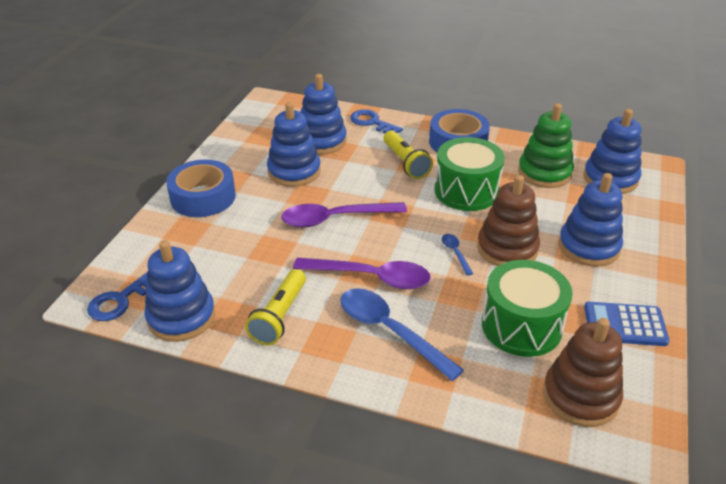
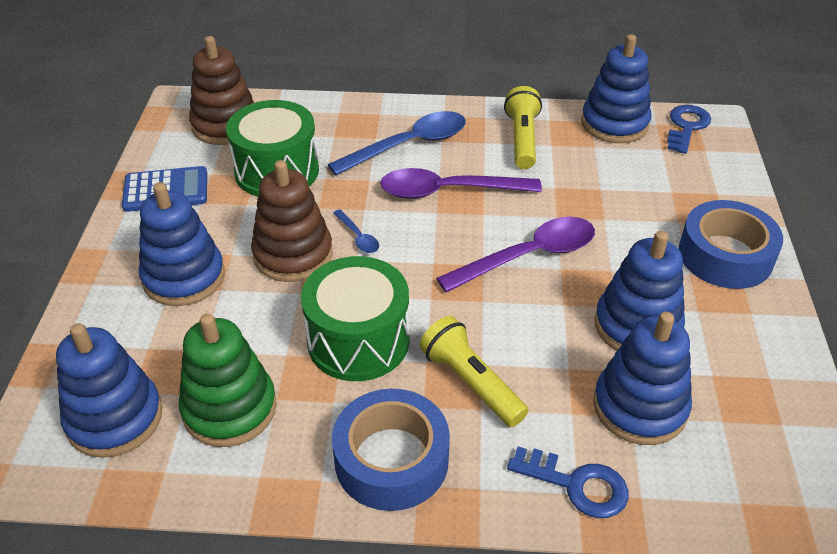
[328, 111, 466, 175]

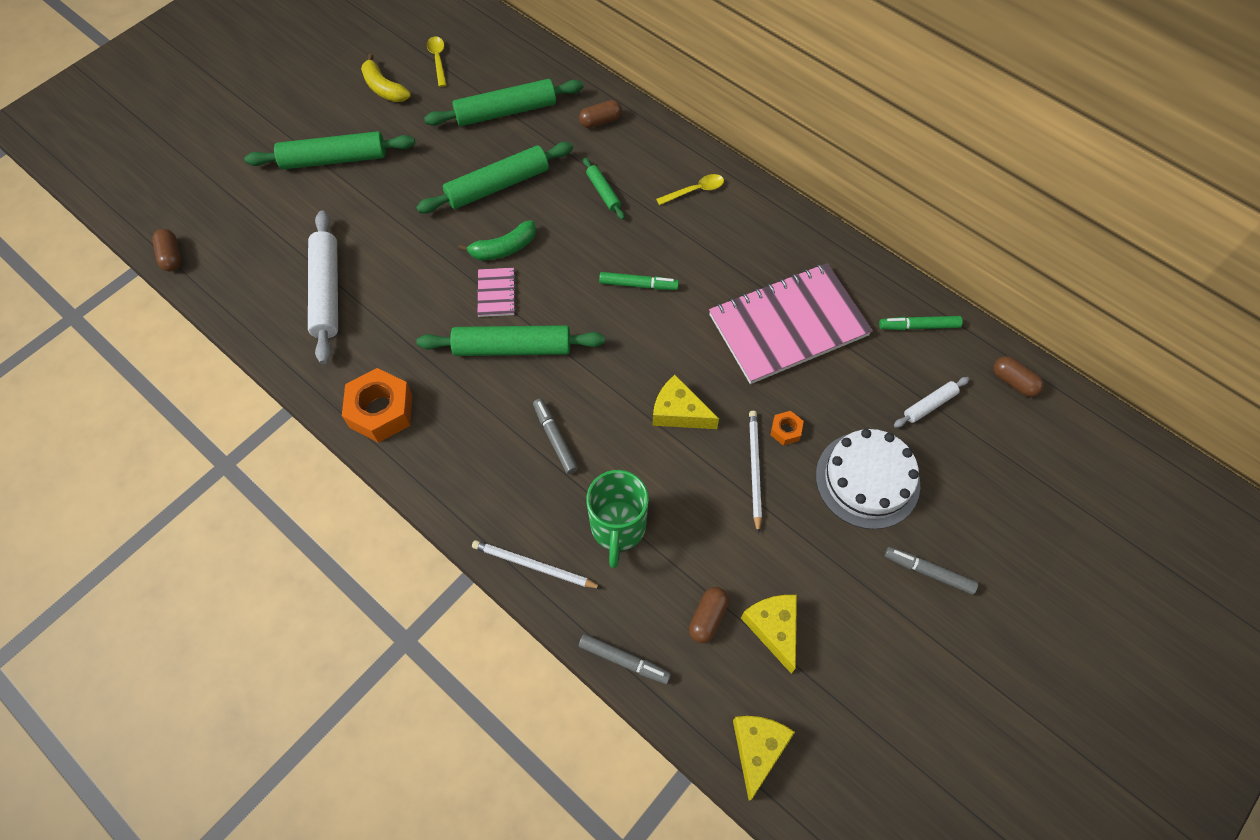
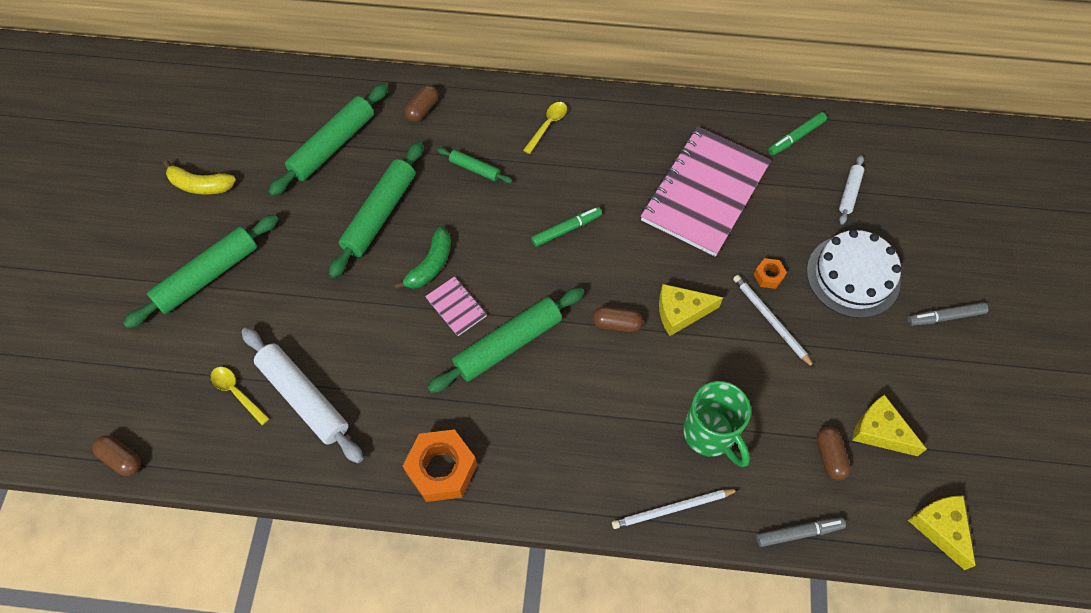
[211, 367, 270, 425]
[533, 399, 578, 474] (first image)
[592, 307, 643, 333]

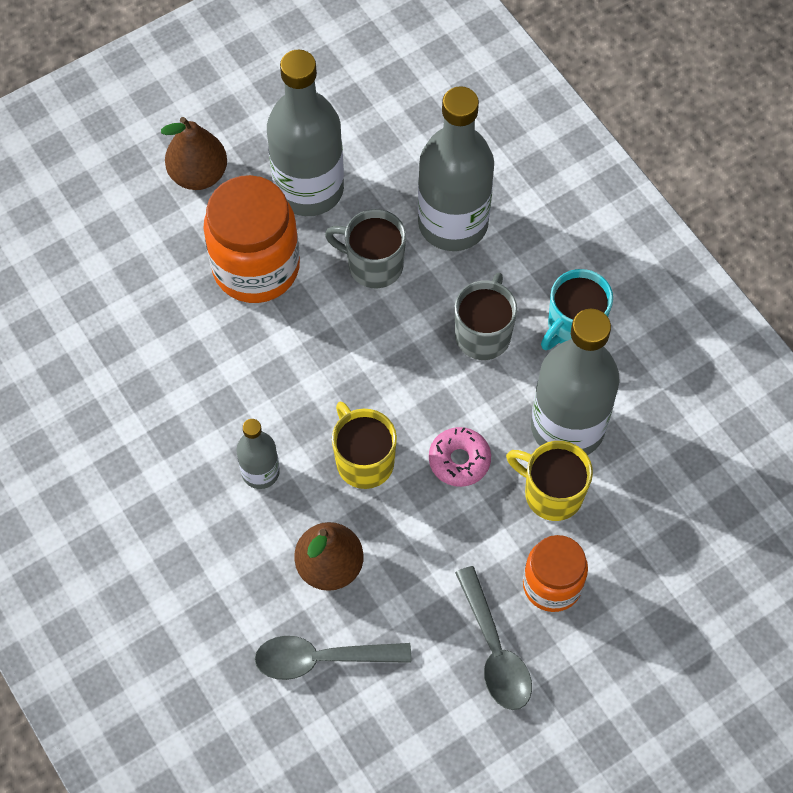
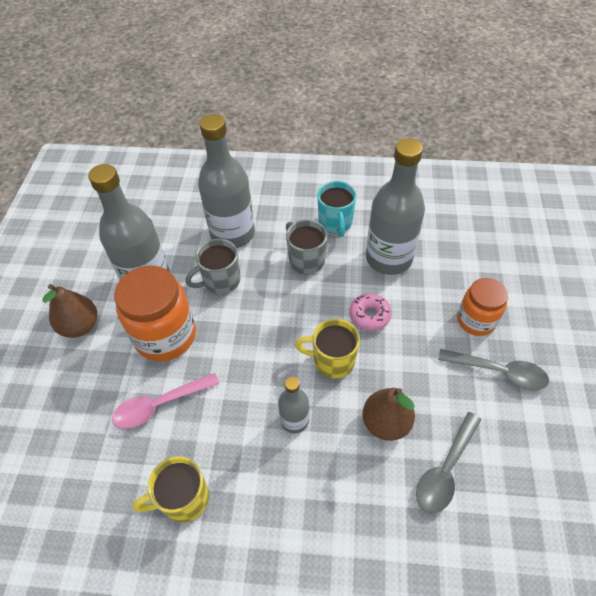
[133, 456, 209, 522]
[112, 373, 219, 429]

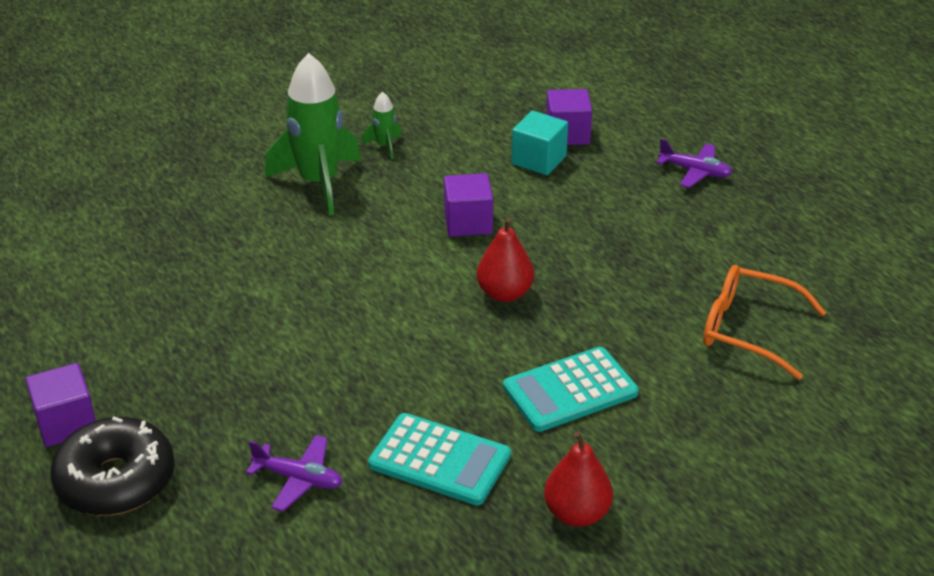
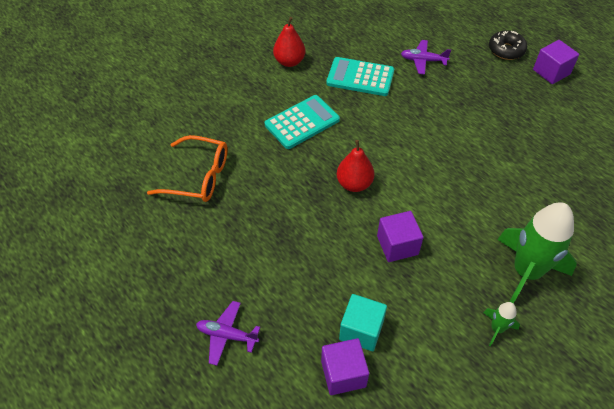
[489, 30, 527, 60]

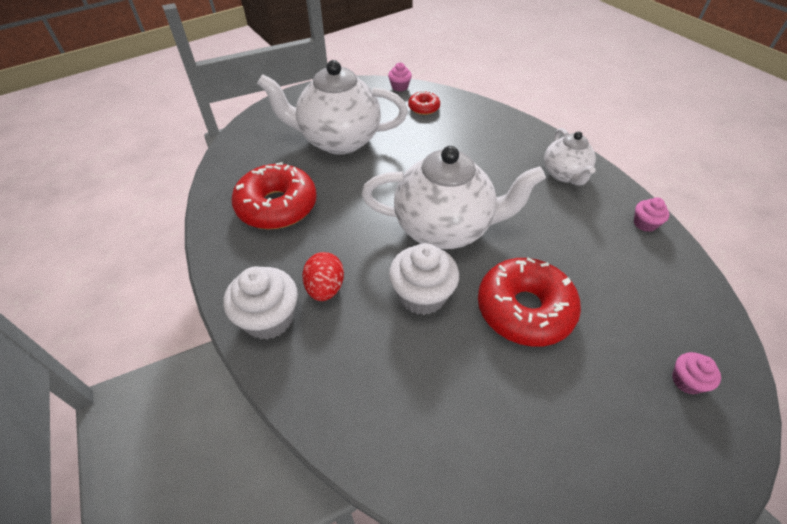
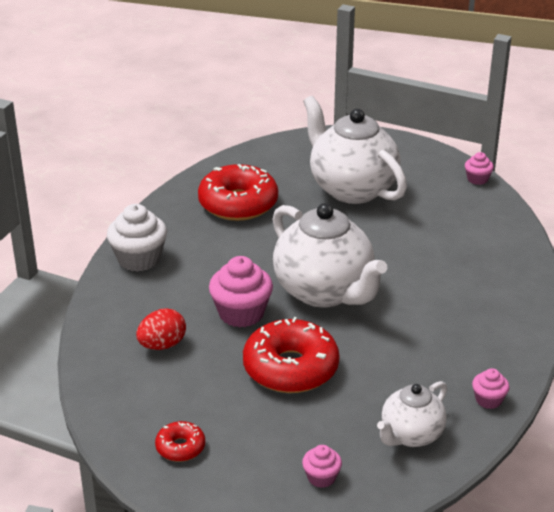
[136, 308, 186, 350]
[209, 256, 273, 328]
[155, 421, 205, 462]
[377, 381, 447, 447]

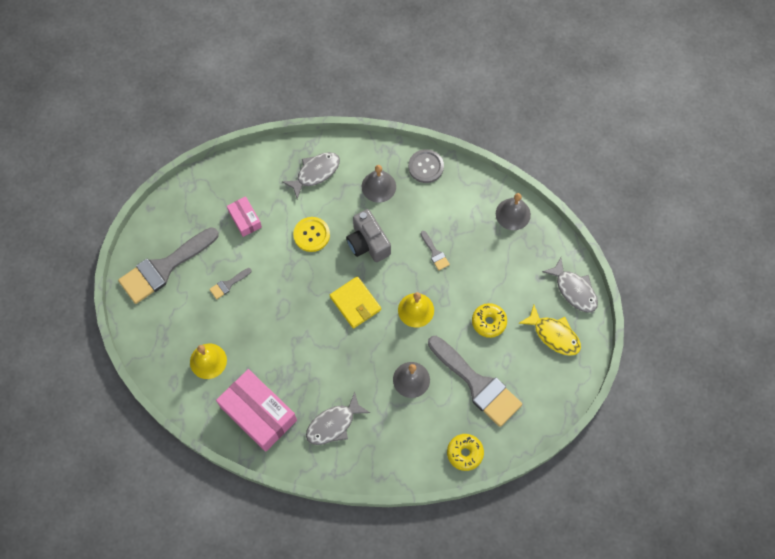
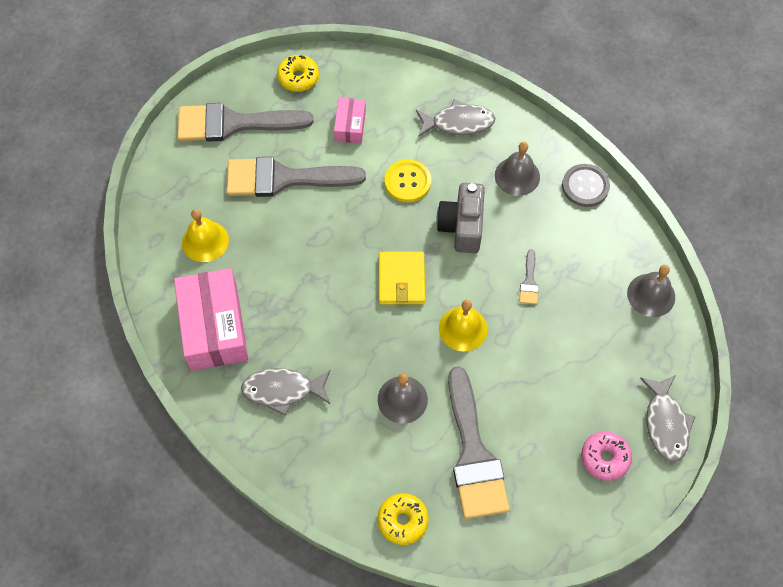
[227, 157, 366, 197]
[277, 55, 319, 92]
[581, 432, 632, 481]

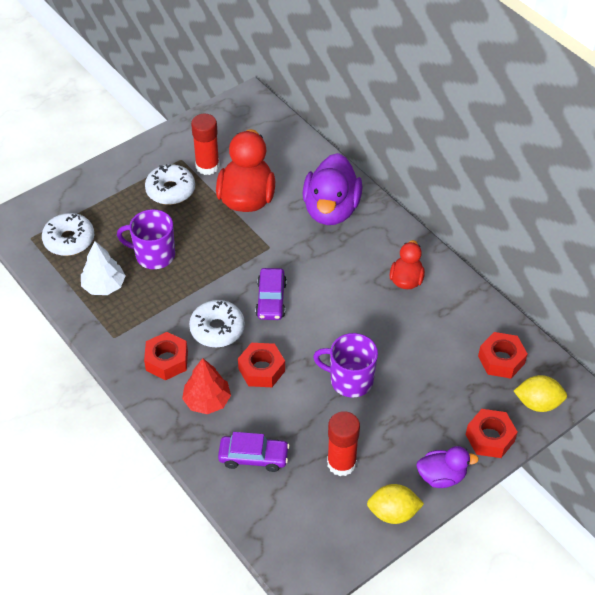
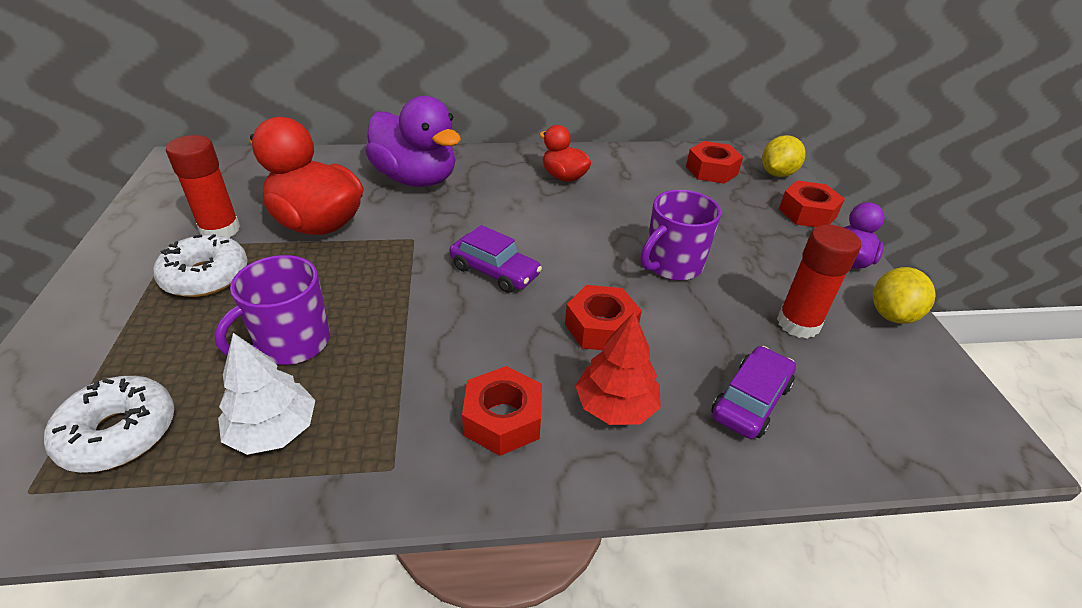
[189, 300, 245, 347] (first image)

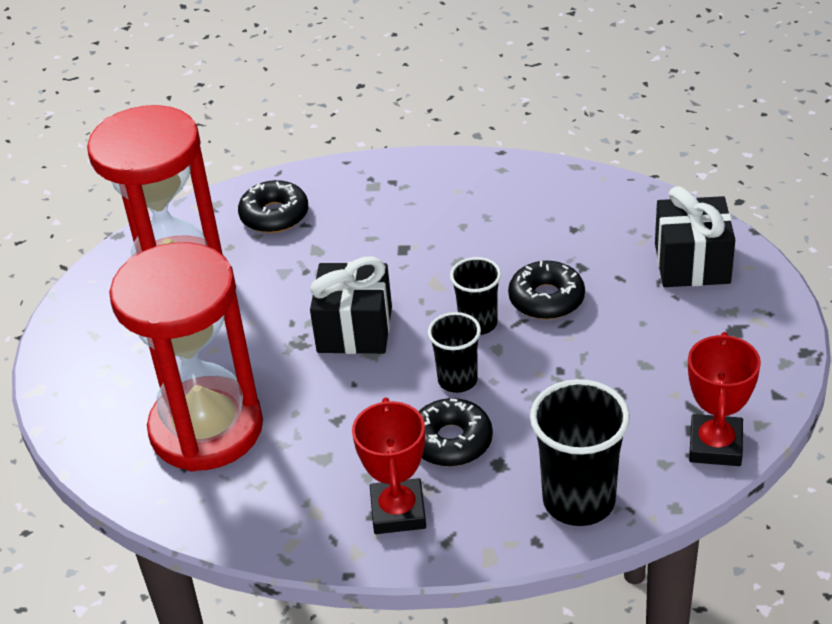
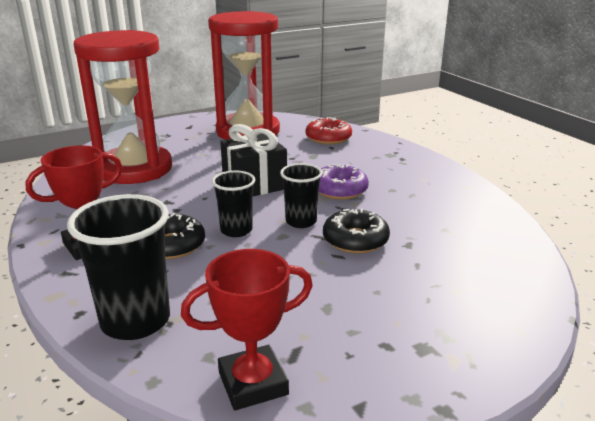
[306, 117, 352, 144]
[655, 186, 735, 287] (first image)
[318, 164, 369, 200]

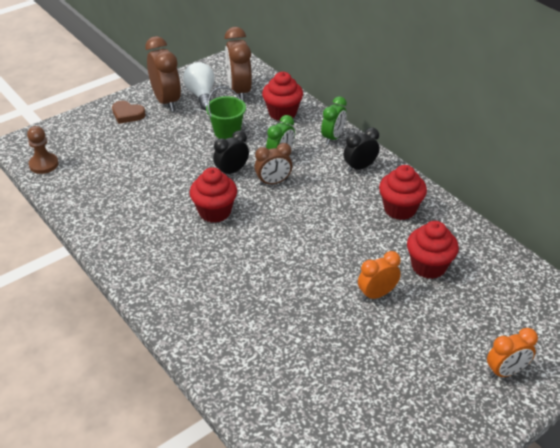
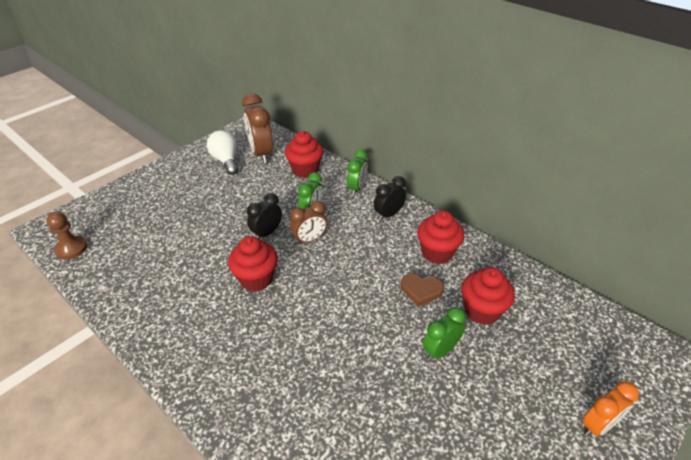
[401, 274, 444, 307]
[145, 36, 181, 111] (first image)
[206, 87, 246, 139] (first image)
[423, 307, 466, 361]

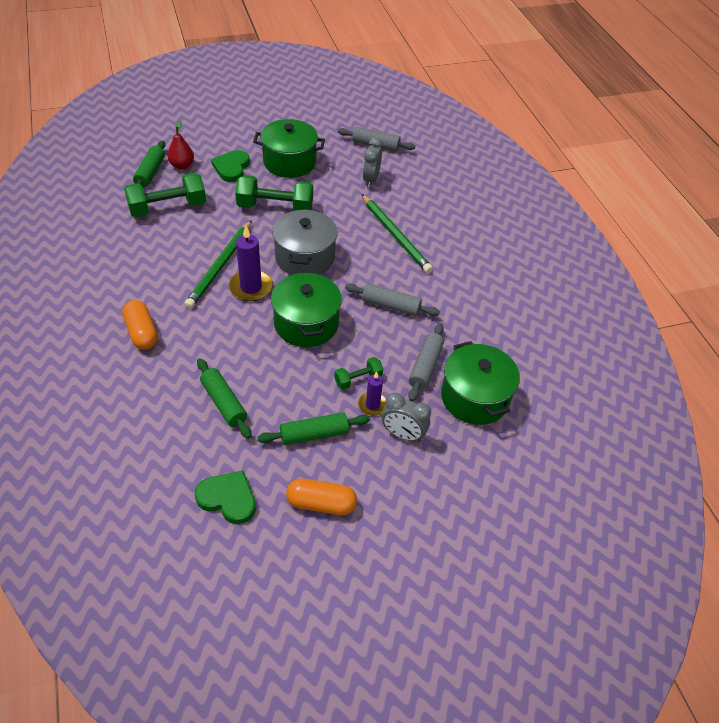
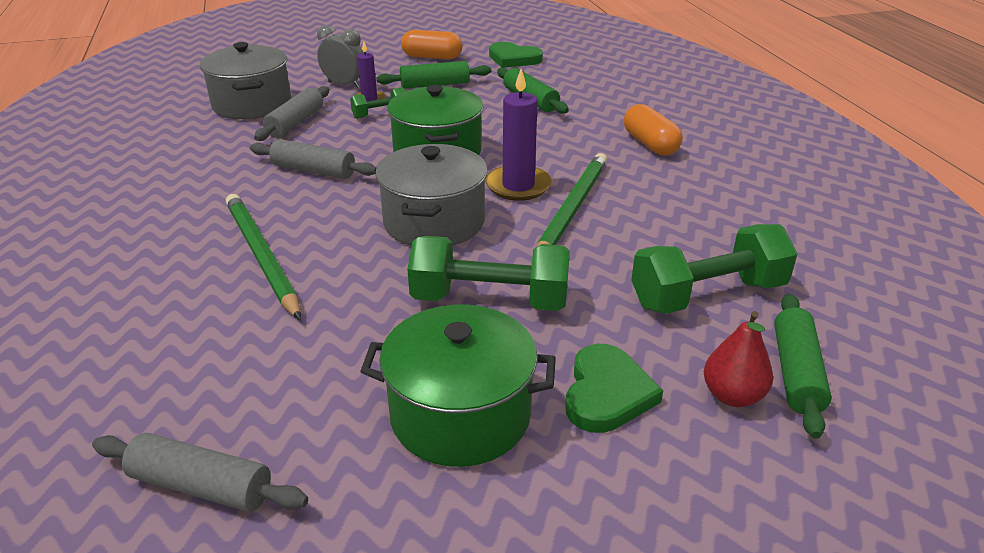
[363, 137, 383, 188] (first image)
[200, 42, 291, 119]

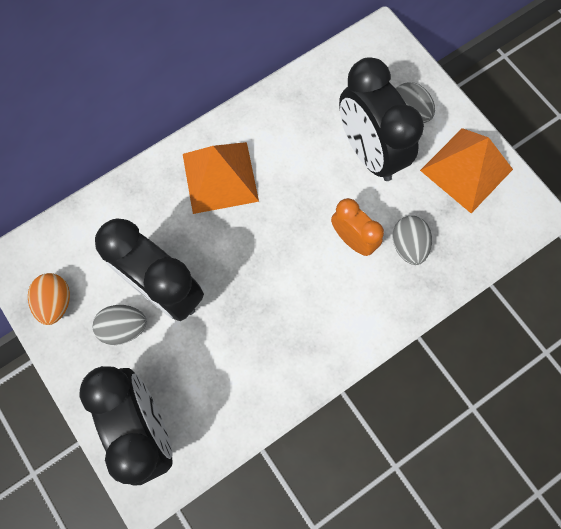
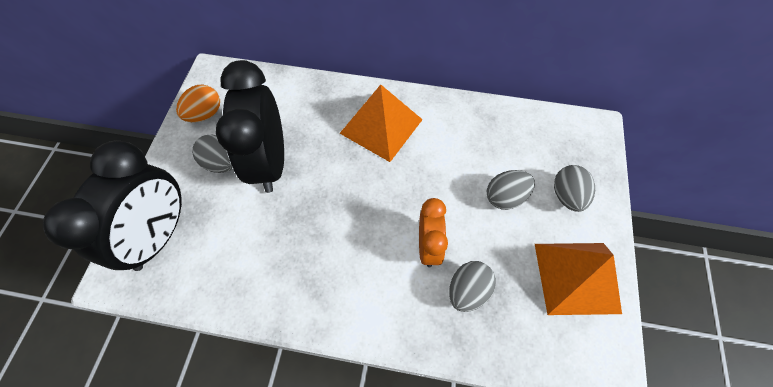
[487, 170, 535, 210]

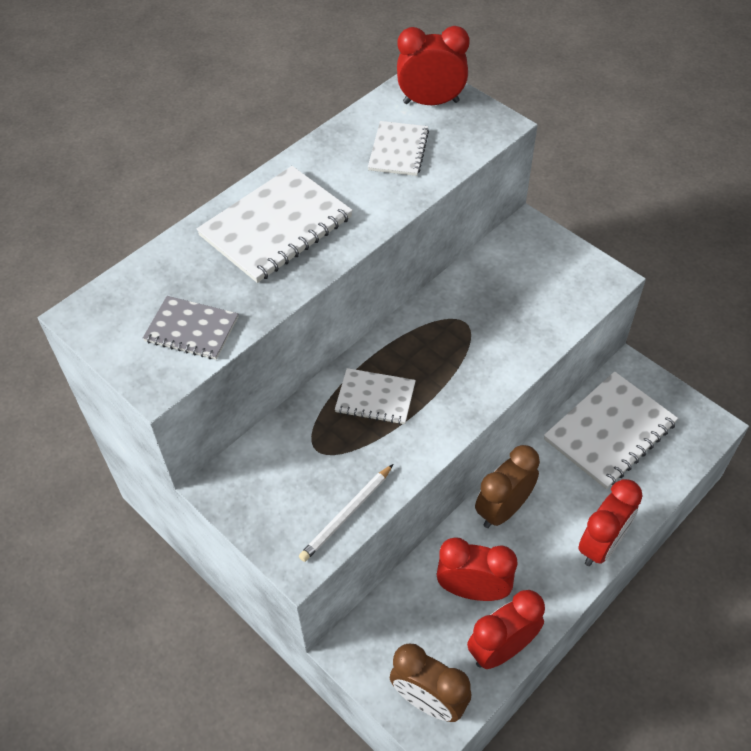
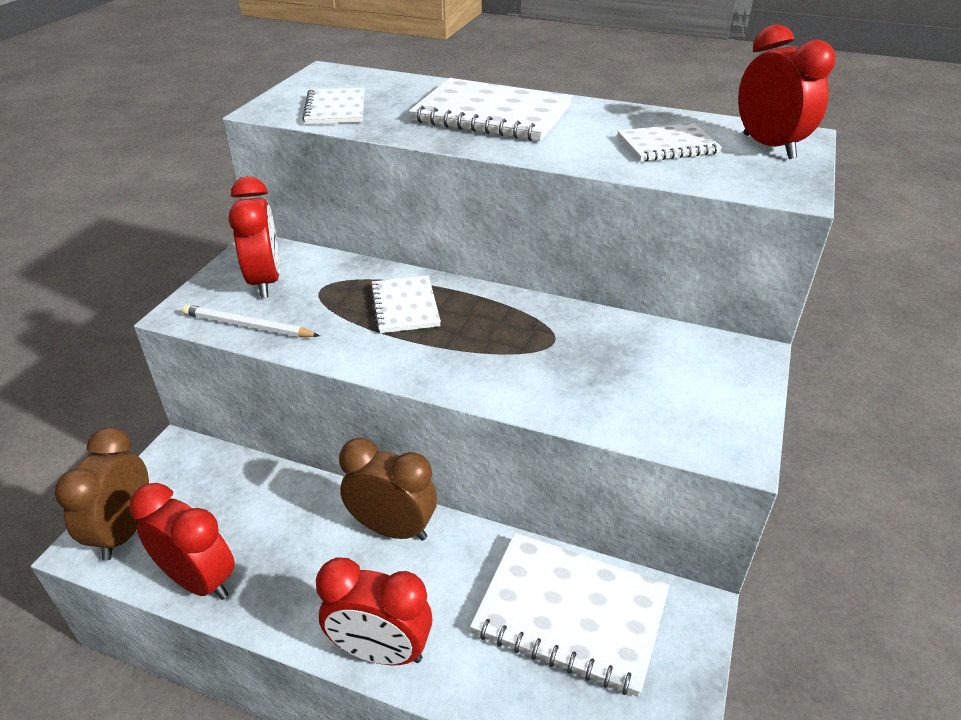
[302, 88, 364, 124]
[229, 176, 280, 298]

